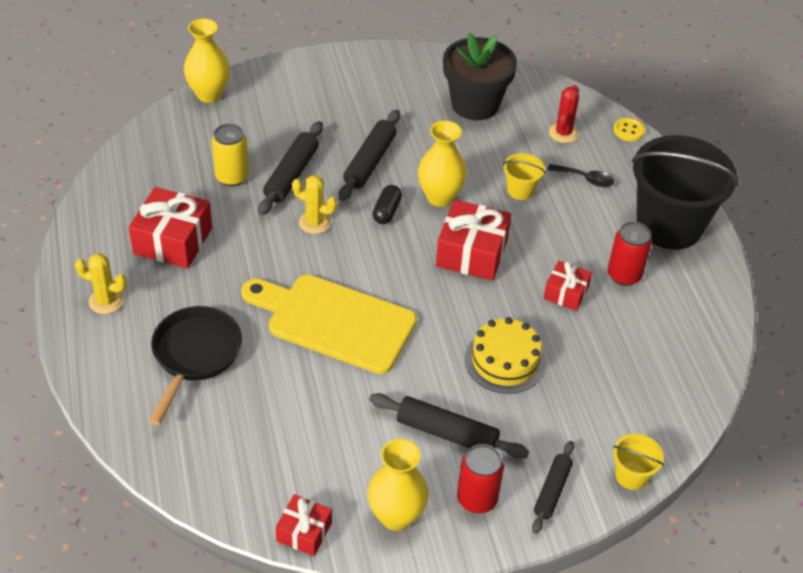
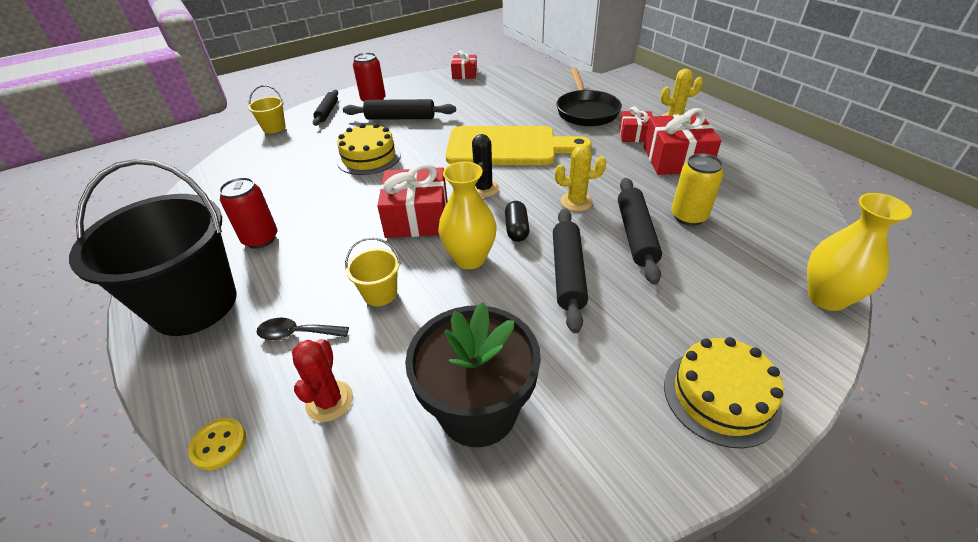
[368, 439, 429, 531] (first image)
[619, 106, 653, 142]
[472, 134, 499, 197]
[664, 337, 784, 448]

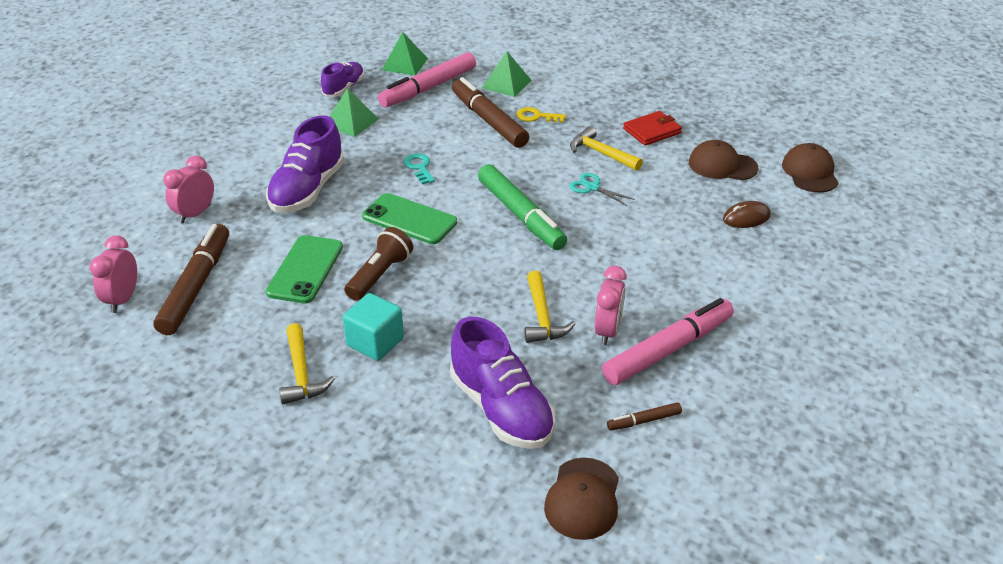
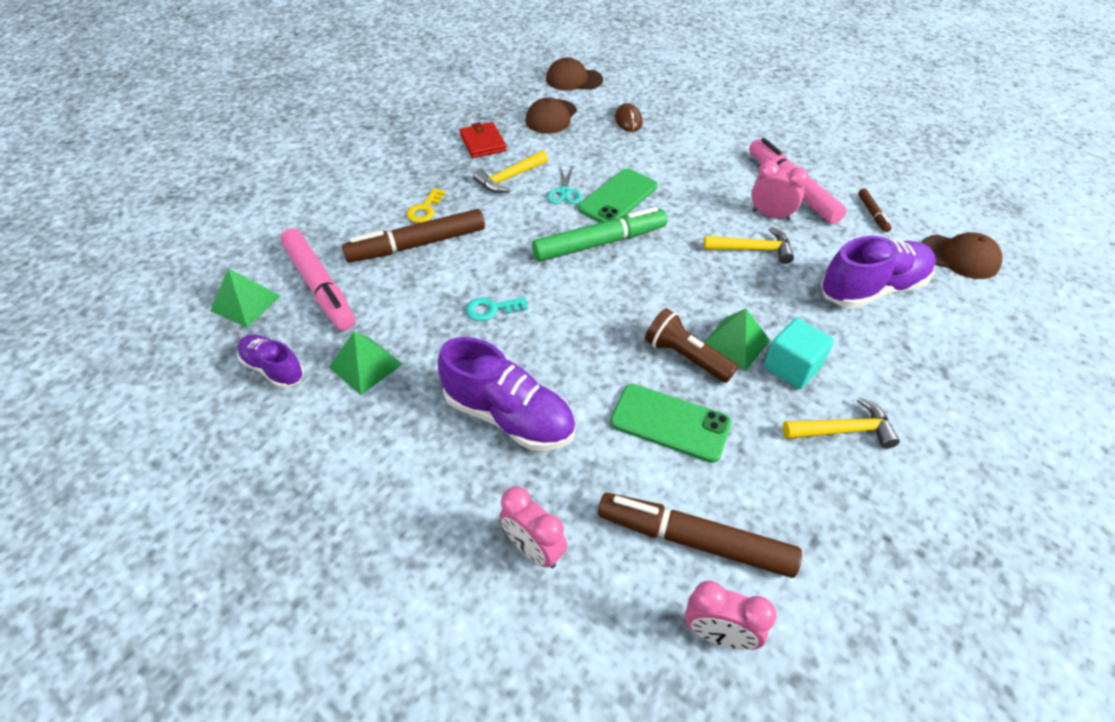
[578, 168, 658, 223]
[704, 309, 770, 371]
[547, 166, 582, 204]

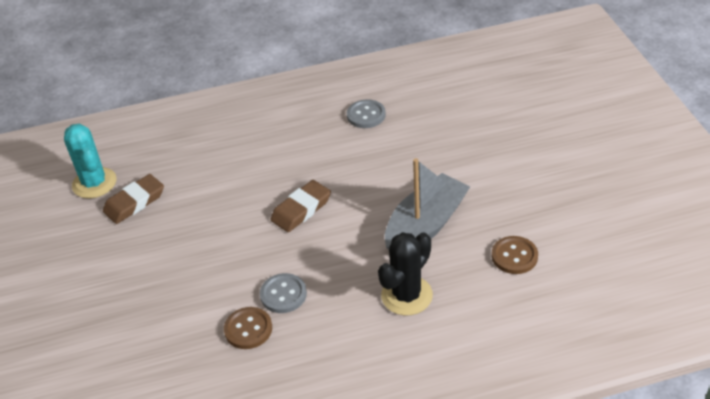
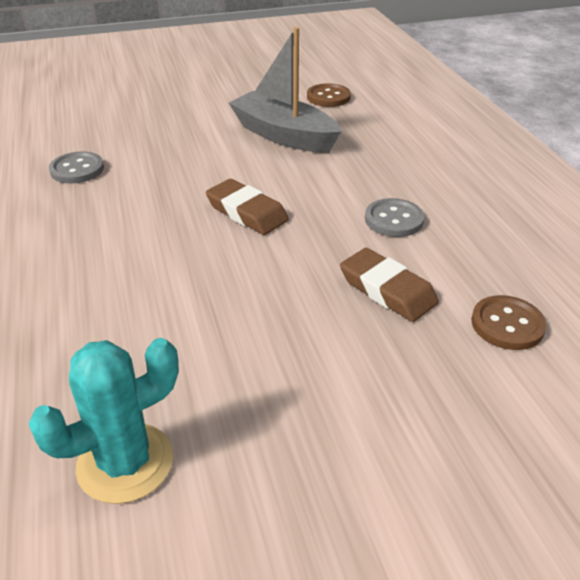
[340, 248, 439, 322]
[471, 295, 547, 350]
[378, 232, 433, 316] (first image)

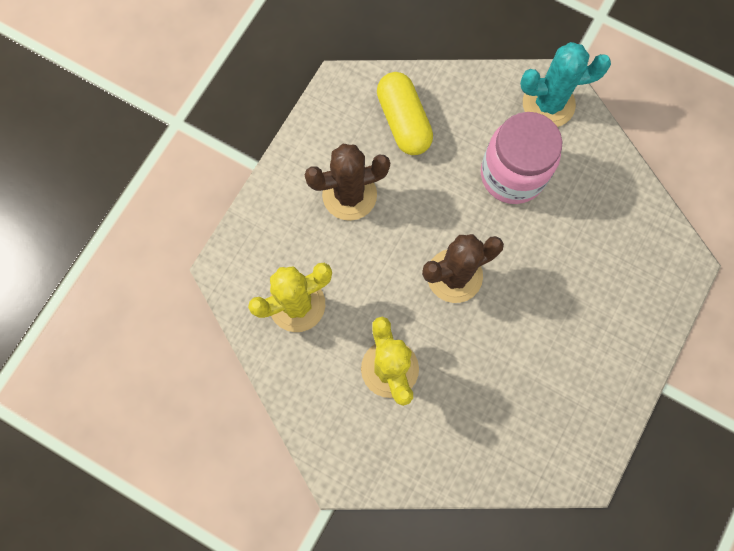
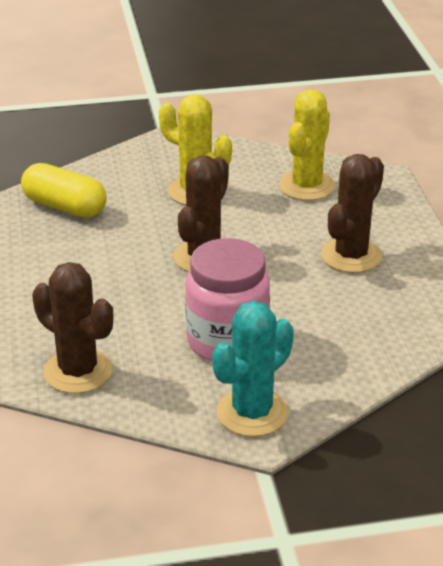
[21, 163, 107, 218]
[32, 262, 113, 394]

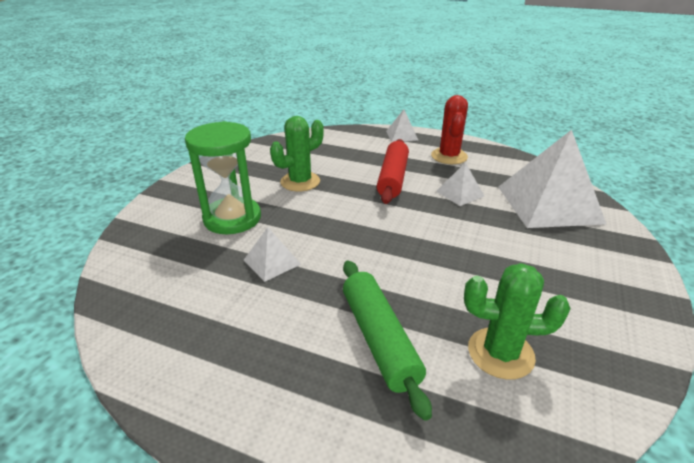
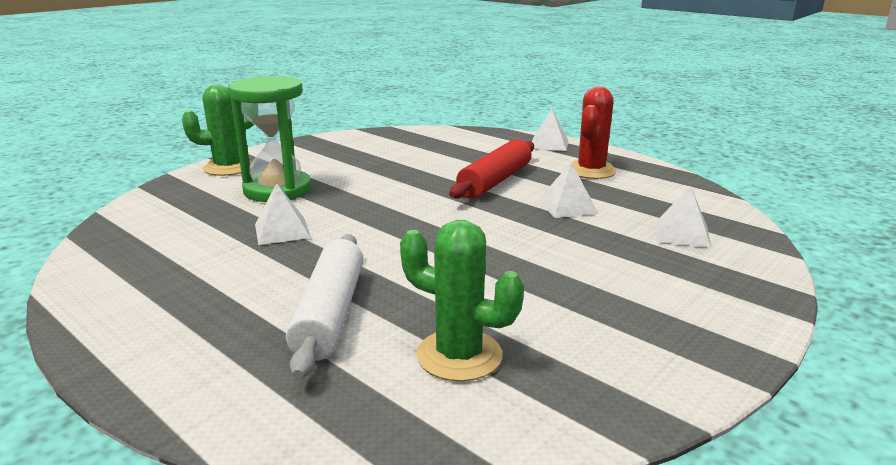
[182, 84, 254, 176]
[286, 234, 363, 379]
[656, 186, 711, 248]

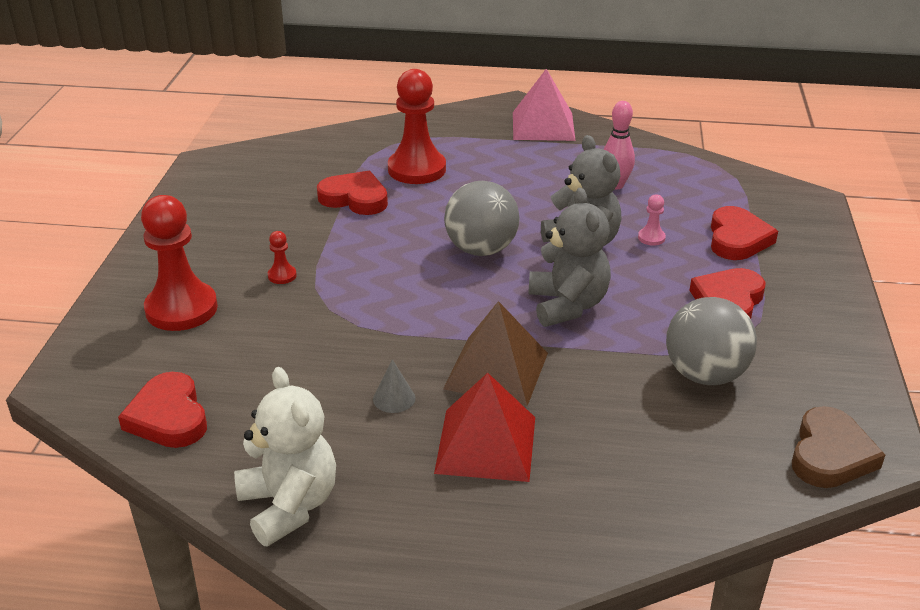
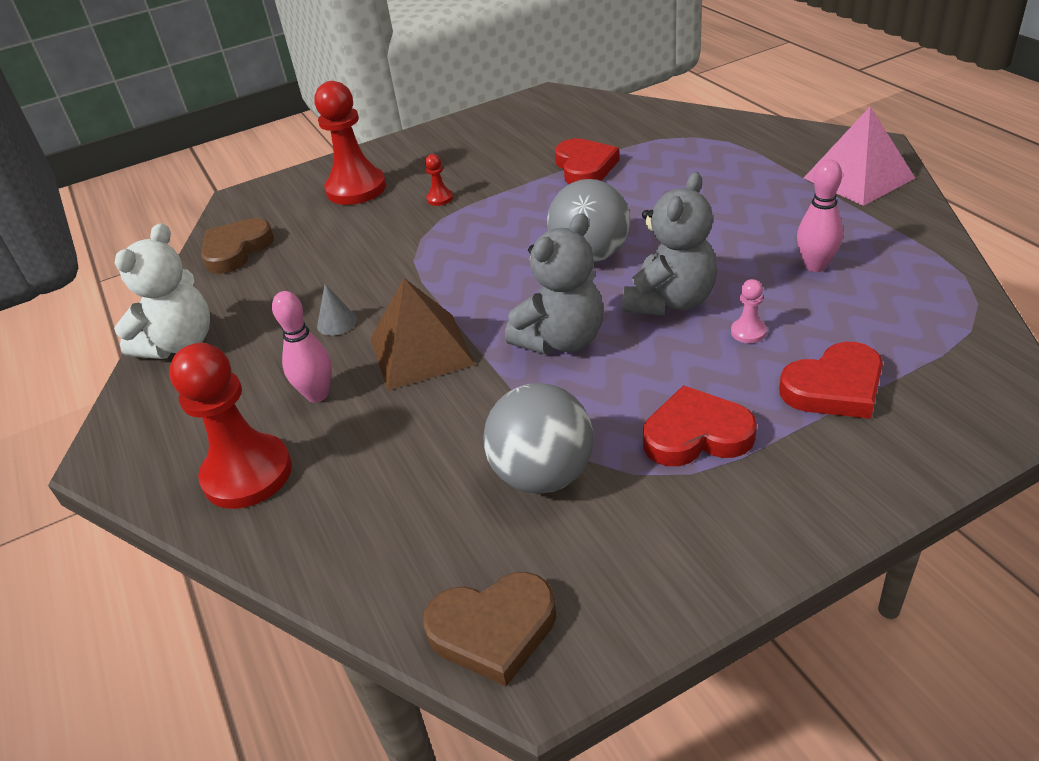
[201, 218, 274, 274]
[169, 343, 292, 509]
[272, 291, 332, 402]

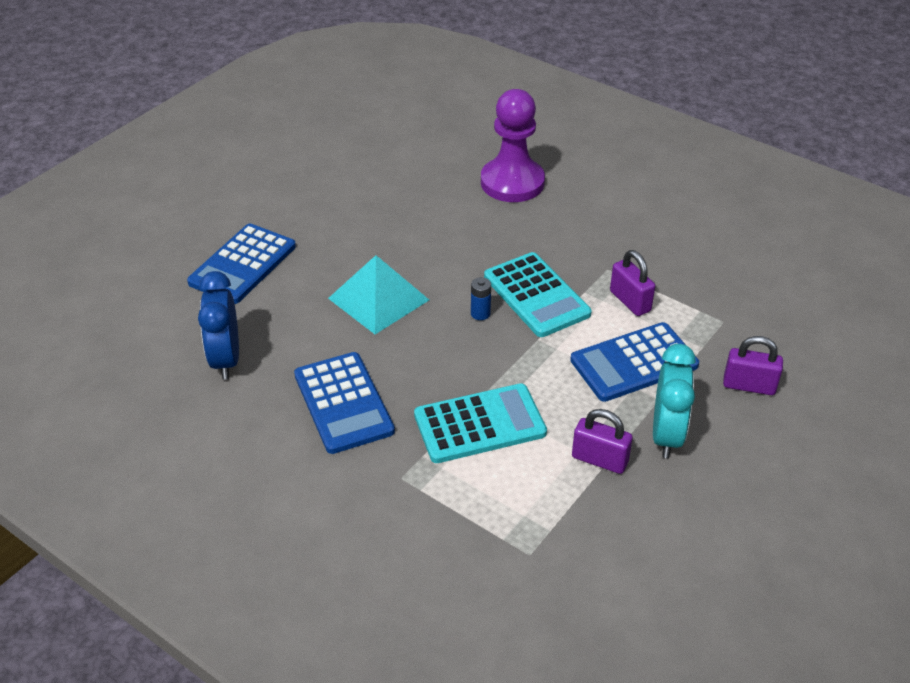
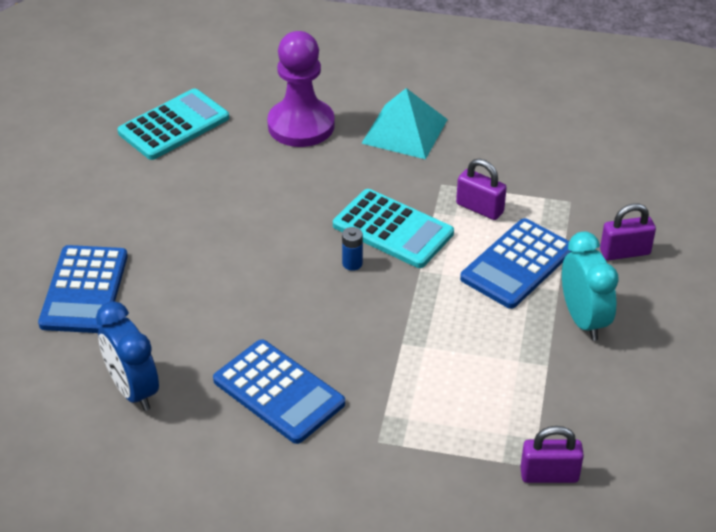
[361, 88, 448, 159]
[118, 88, 229, 160]
[520, 426, 584, 483]

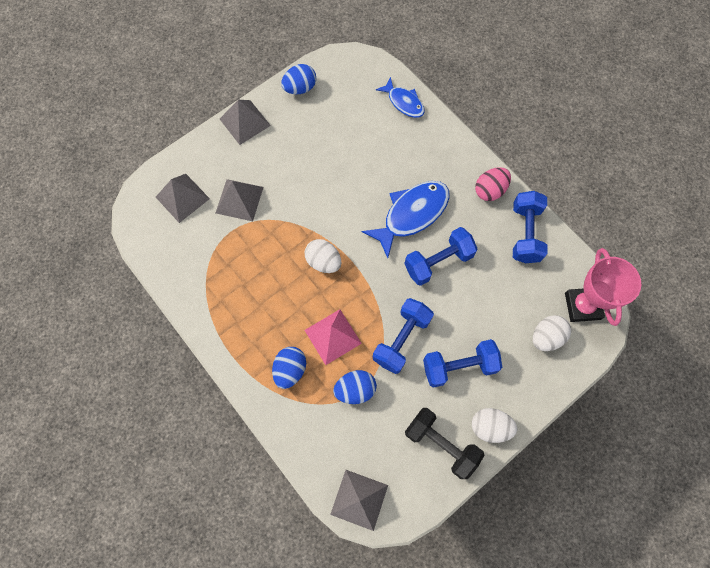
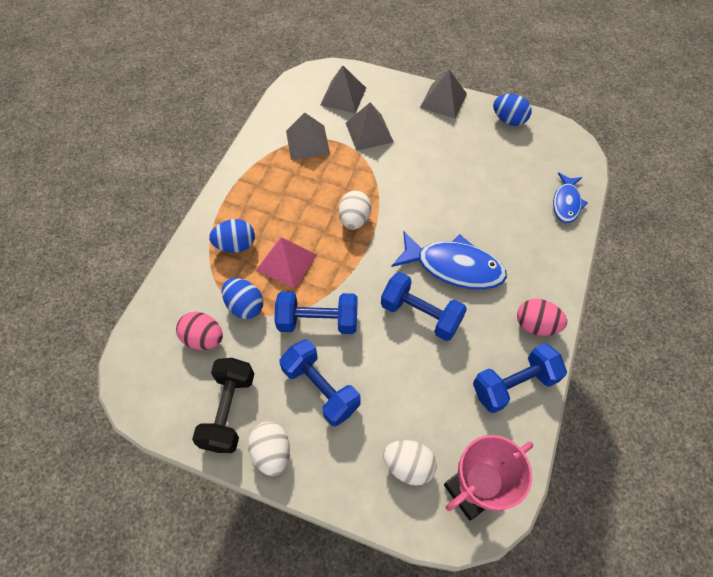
[286, 112, 330, 160]
[176, 312, 223, 350]

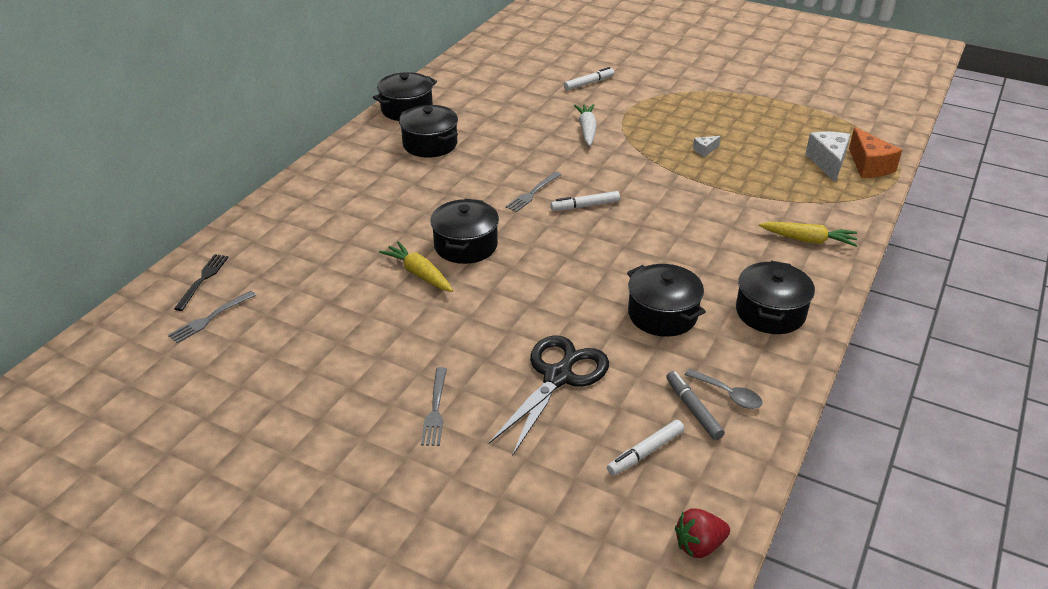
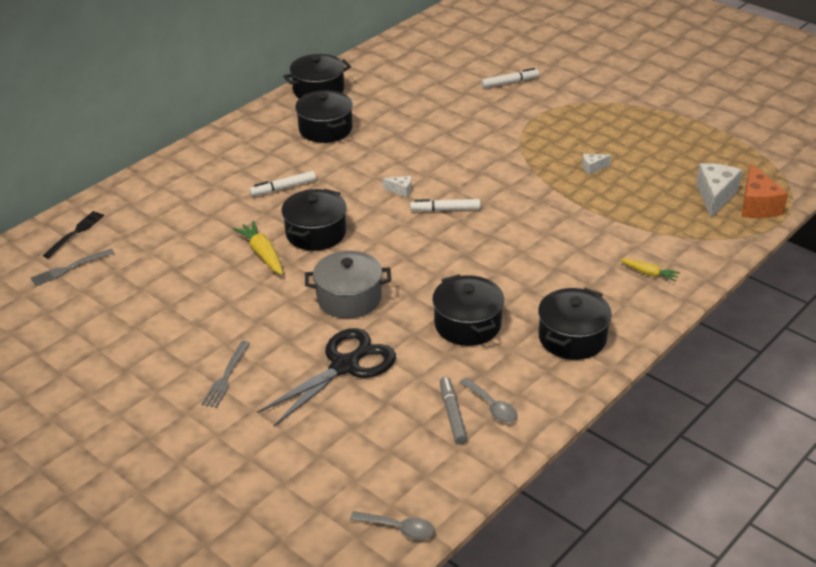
[383, 176, 412, 198]
[574, 104, 597, 146] (first image)
[249, 171, 316, 196]
[350, 511, 435, 540]
[620, 259, 680, 282]
[305, 251, 391, 318]

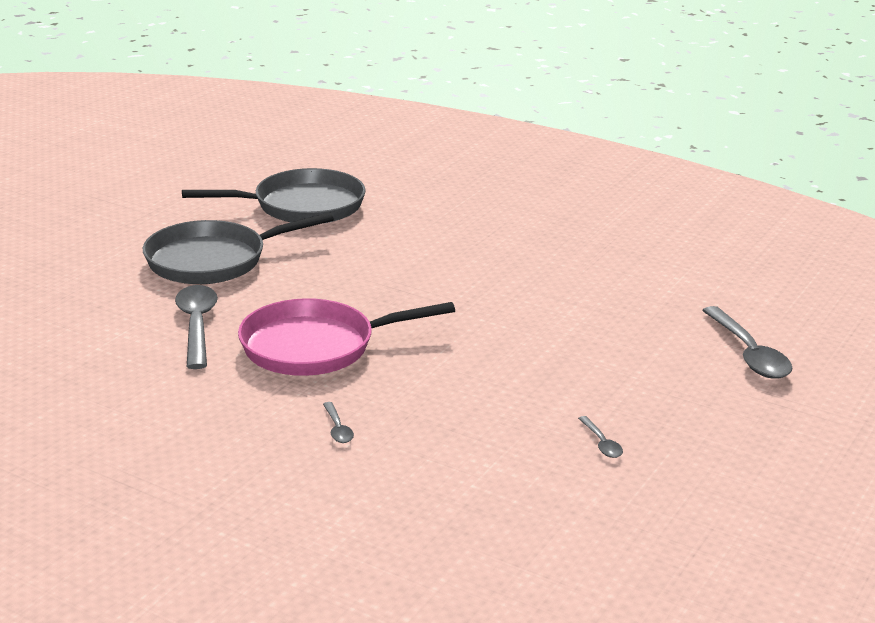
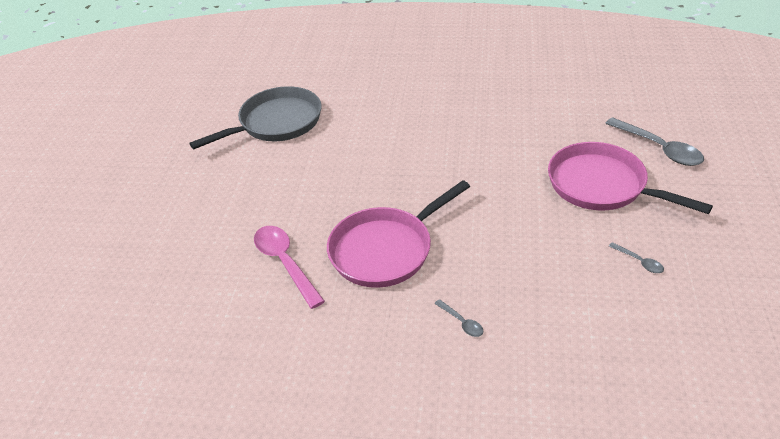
[143, 212, 334, 284] (first image)
[254, 226, 325, 309]
[548, 142, 713, 214]

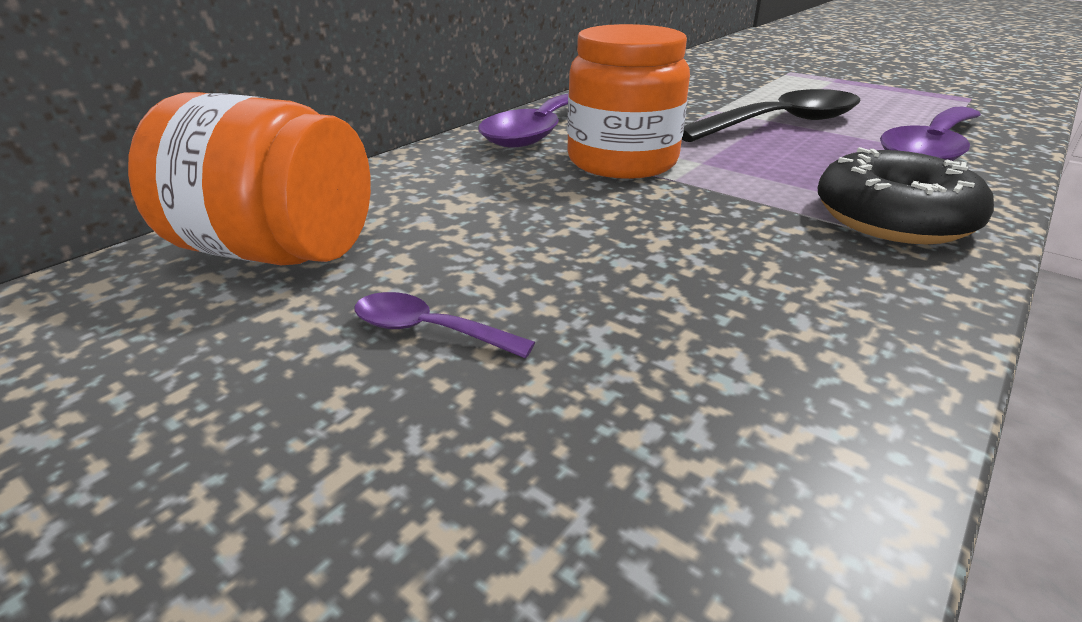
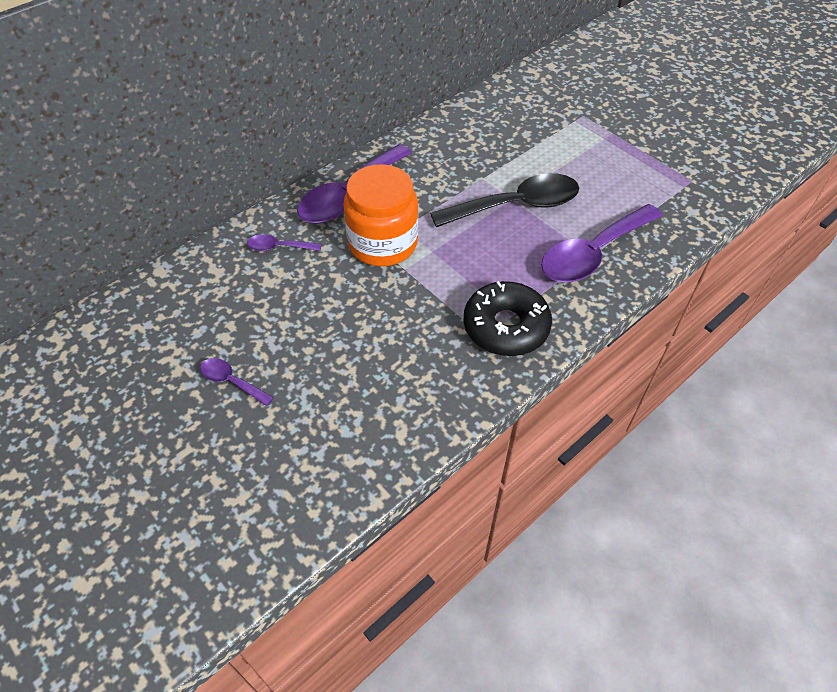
[128, 92, 371, 265] (first image)
[247, 234, 322, 251]

